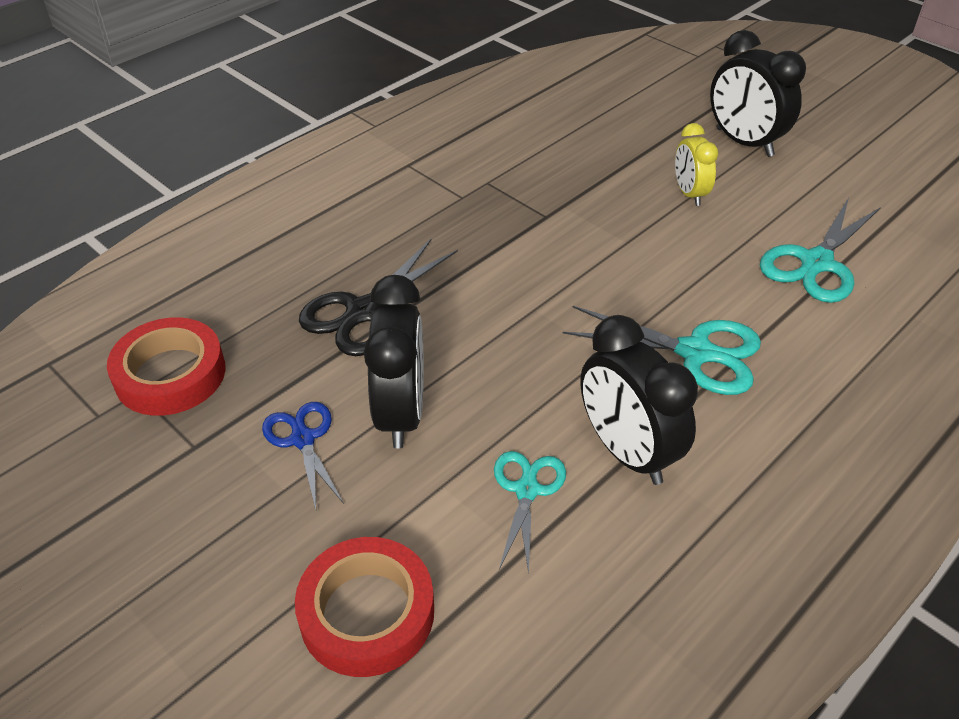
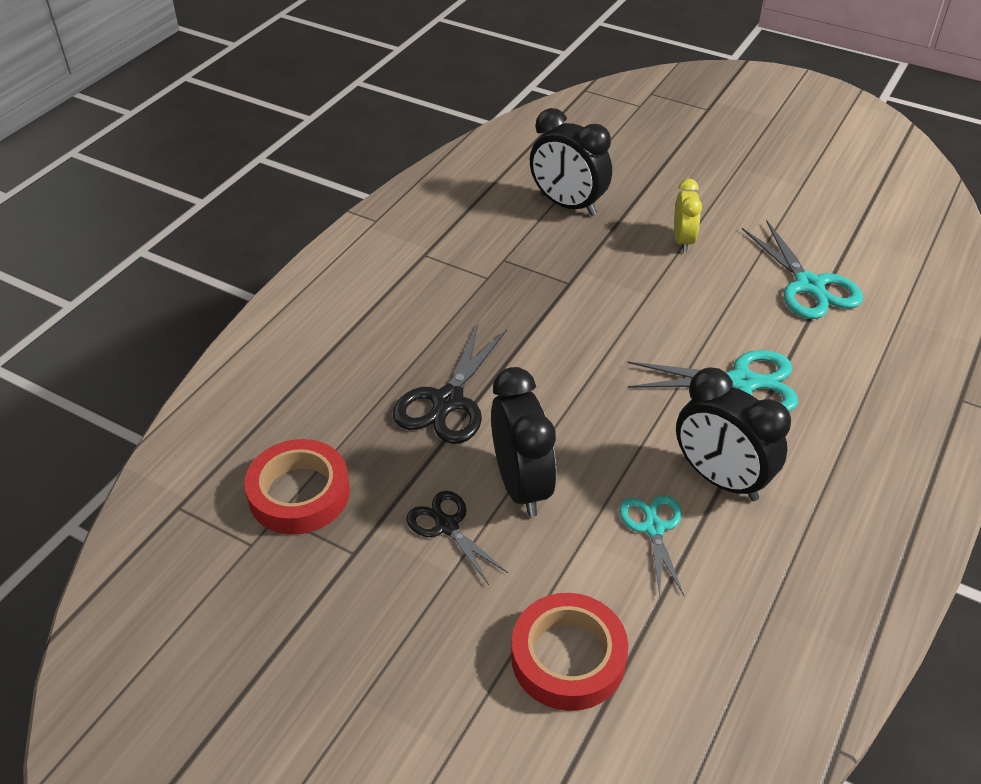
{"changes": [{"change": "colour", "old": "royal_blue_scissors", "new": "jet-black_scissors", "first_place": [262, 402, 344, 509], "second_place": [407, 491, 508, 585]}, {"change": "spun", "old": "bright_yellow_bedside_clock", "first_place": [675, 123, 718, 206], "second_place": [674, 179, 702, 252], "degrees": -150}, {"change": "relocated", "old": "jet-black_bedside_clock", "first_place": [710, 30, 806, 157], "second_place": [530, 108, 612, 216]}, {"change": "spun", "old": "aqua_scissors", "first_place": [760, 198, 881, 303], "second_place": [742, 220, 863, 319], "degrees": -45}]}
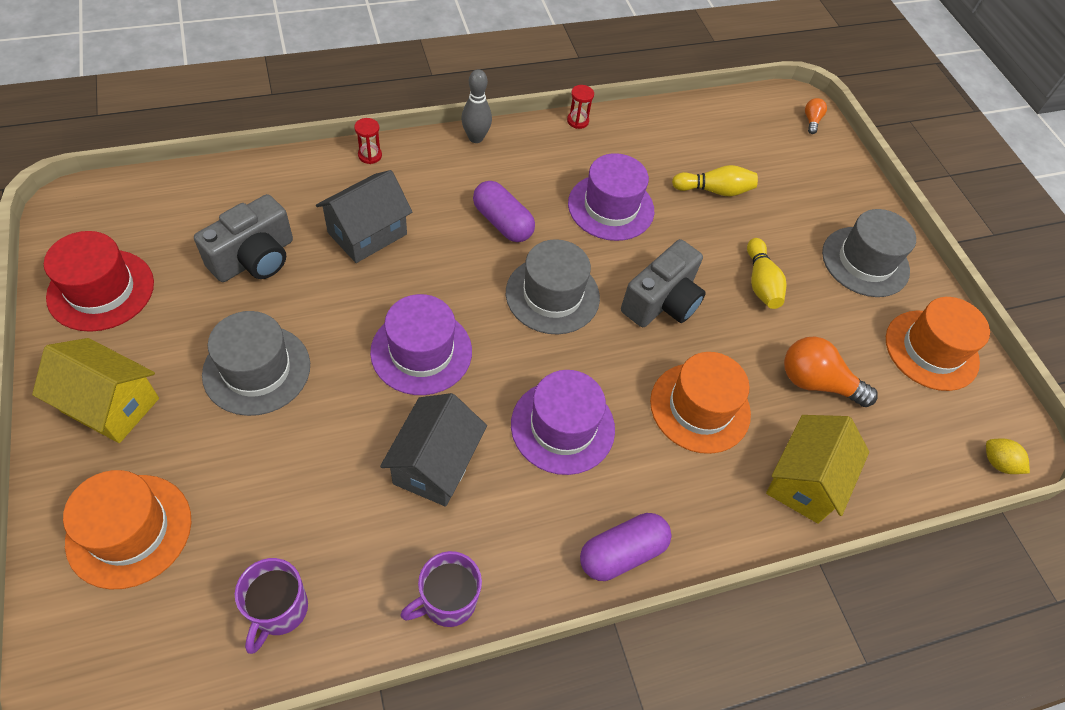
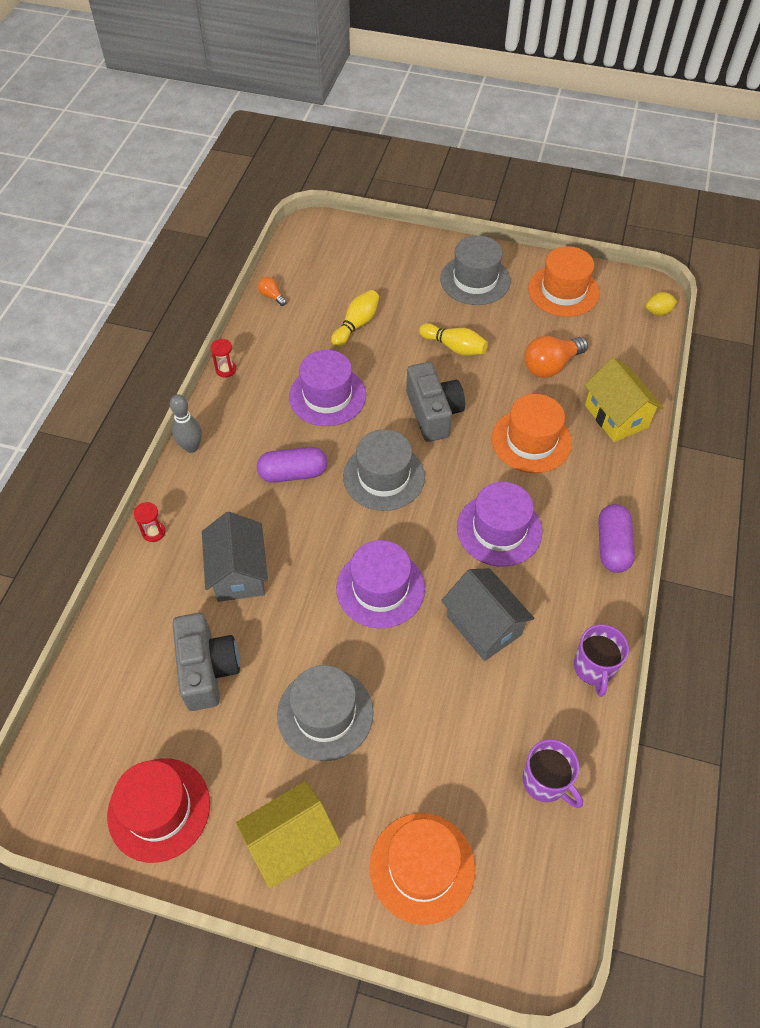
{"changes": [{"change": "relocated", "old": "orange-coloured_lightbulb", "first_place": [805, 98, 827, 134], "second_place": [258, 277, 287, 306]}]}
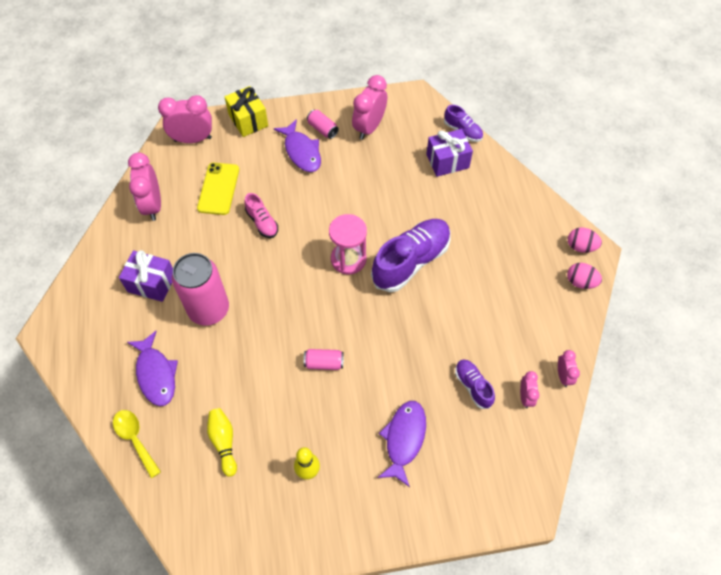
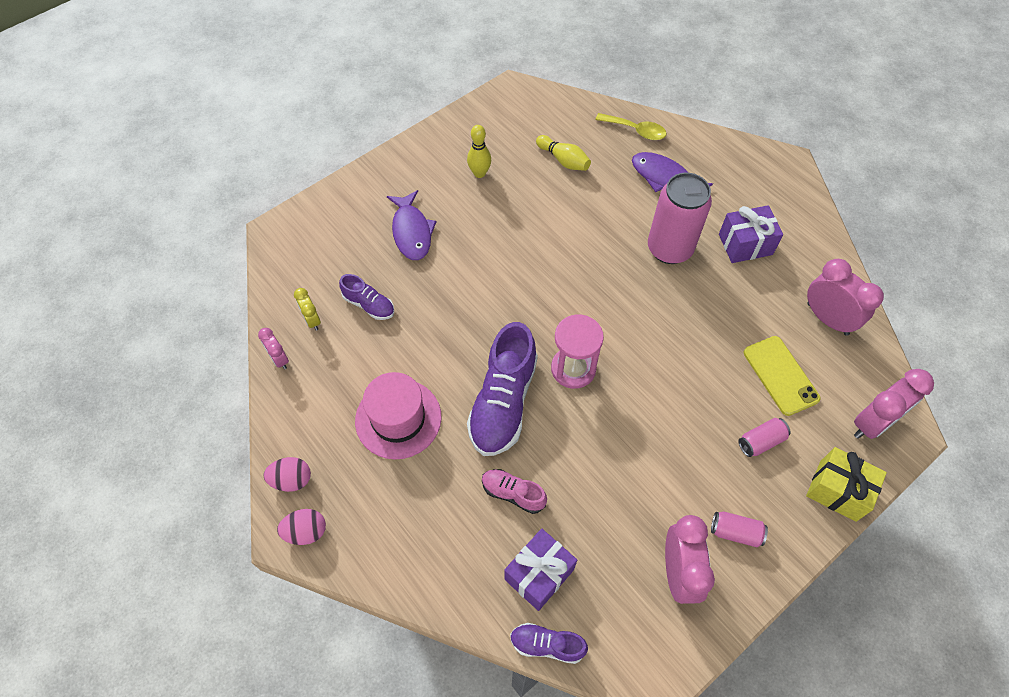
{"changes": [{"change": "relocated", "old": "rose-pink_sneaker", "first_place": [244, 193, 278, 238], "second_place": [482, 469, 547, 514]}, {"change": "missing", "old": "royal_purple_fish", "first_place": [274, 119, 321, 172]}, {"change": "relocated", "old": "rose-pink_tin", "first_place": [304, 349, 344, 370], "second_place": [738, 418, 791, 457]}, {"change": "colour", "old": "rose-pink_bedside_clock", "new": "bright_yellow_bedside_clock", "first_place": [520, 371, 540, 408], "second_place": [294, 288, 321, 330]}, {"change": "appeared", "new": "rose-pink_hat", "second_place": [355, 372, 442, 459]}]}
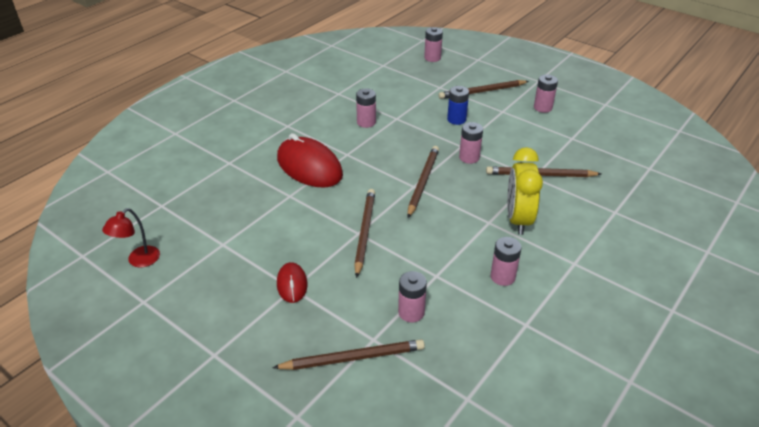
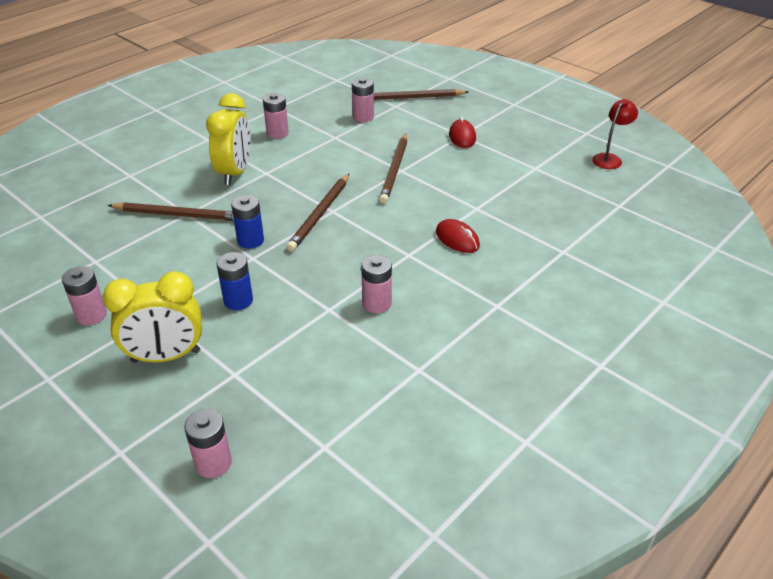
{"changes": [{"change": "size", "old": "red_PC_mouse", "first_place": [277, 133, 343, 188], "second_place": [436, 219, 480, 253], "factor": 0.51}, {"change": "exchanged", "old": "russet_pencil", "new": "bright_yellow_bedside_clock", "first_place": [439, 80, 529, 99], "second_place": [103, 271, 202, 363]}, {"change": "colour", "old": "rose-pink_battery", "new": "royal_blue_battery", "first_place": [459, 122, 483, 164], "second_place": [231, 195, 264, 249]}]}
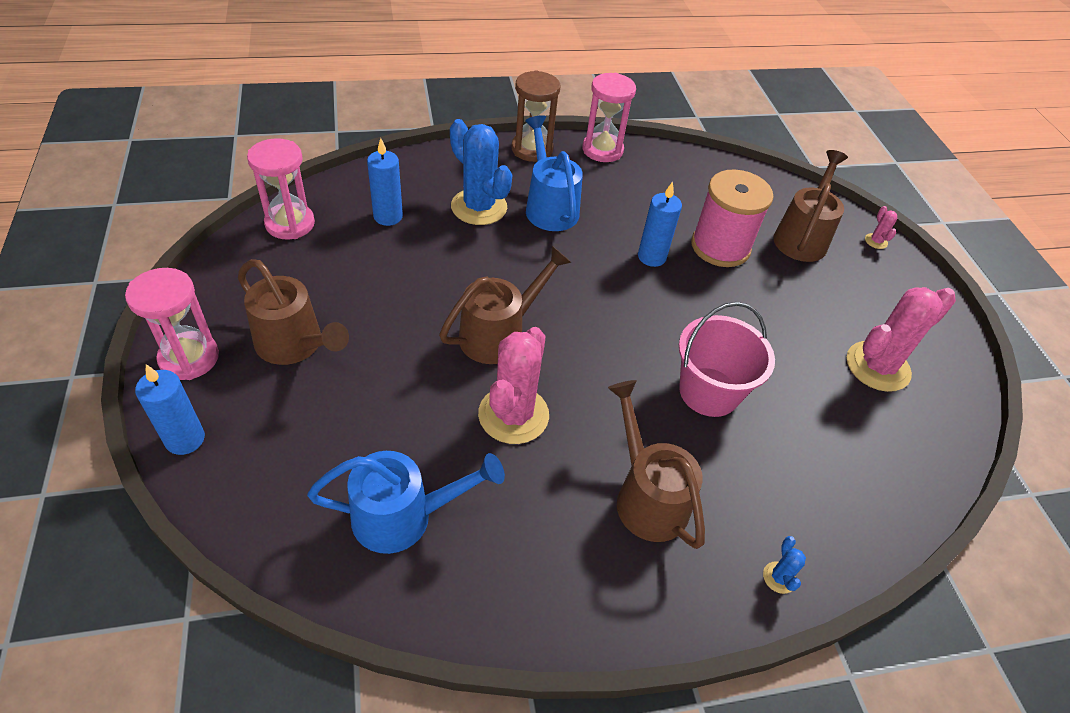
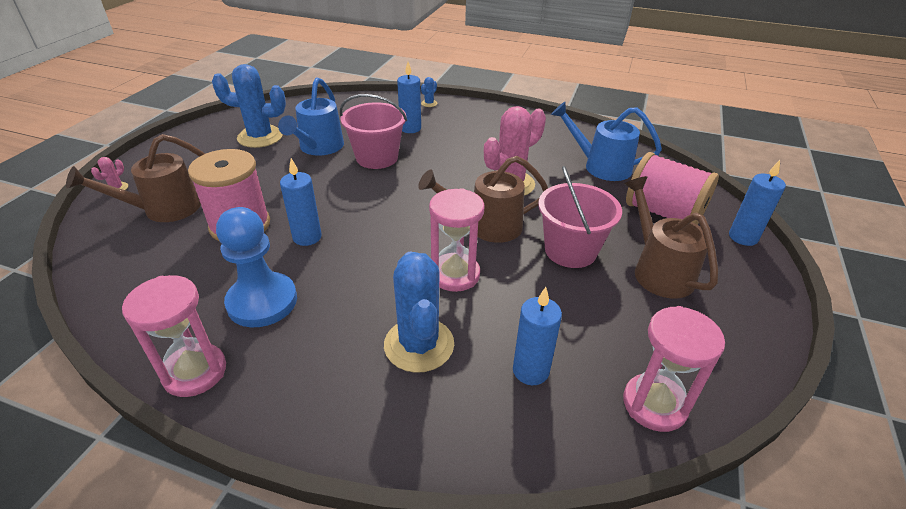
{"changes": [{"change": "relocated", "old": "rose-pink_sandglass", "first_place": [125, 268, 219, 380], "second_place": [429, 188, 485, 292]}, {"change": "missing", "old": "russet_sandglass", "first_place": [511, 70, 560, 162]}, {"change": "relocated", "old": "royal_blue_watering_can", "first_place": [525, 115, 583, 231], "second_place": [278, 77, 344, 156]}, {"change": "missing", "old": "russet_watering_can", "first_place": [608, 380, 705, 549]}, {"change": "colour", "old": "rose-pink_cactus", "new": "royal_blue_cactus", "first_place": [847, 287, 956, 392], "second_place": [212, 64, 286, 148]}, {"change": "appeared", "new": "royal_blue_pawn", "second_place": [216, 207, 297, 327]}, {"change": "appeared", "new": "royal_blue_wax_candle", "second_place": [397, 62, 421, 133]}, {"change": "appeared", "new": "rose-pink_bucket", "second_place": [538, 166, 622, 268]}, {"change": "appeared", "new": "rose-pink_reel_of_thread", "second_place": [626, 152, 719, 225]}]}
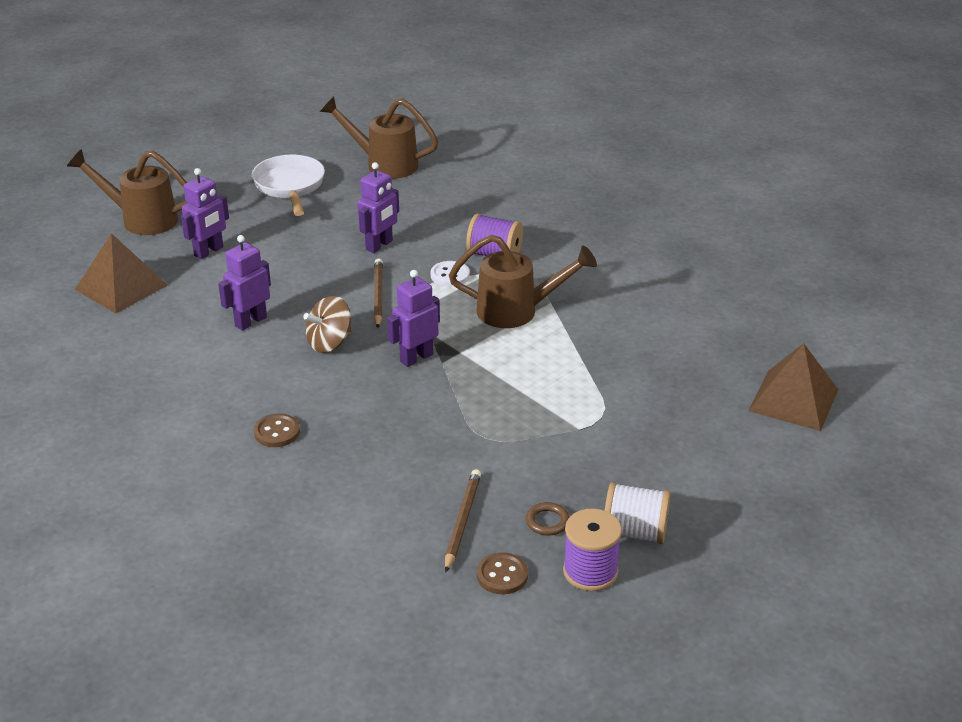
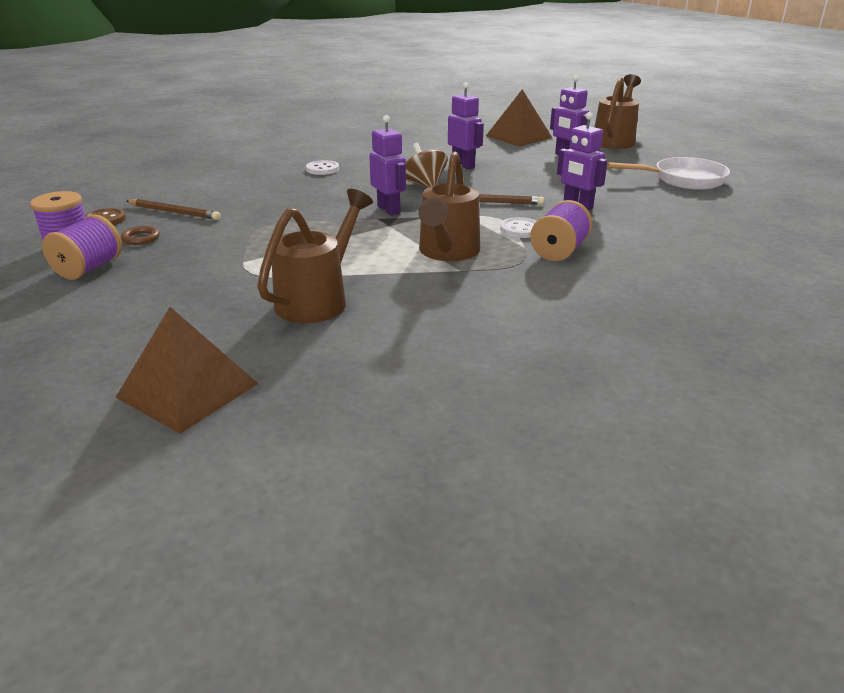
{"changes": [{"change": "colour", "old": "russet_shirt_button", "new": "snow-white_shirt_button", "first_place": [254, 413, 300, 447], "second_place": [306, 160, 339, 175]}, {"change": "relocated", "old": "russet_watering_can", "first_place": [320, 96, 438, 179], "second_place": [257, 189, 373, 323]}, {"change": "colour", "old": "snow-white_reel_of_thread", "new": "royal_purple_reel_of_thread", "first_place": [604, 482, 671, 544], "second_place": [42, 214, 122, 280]}]}
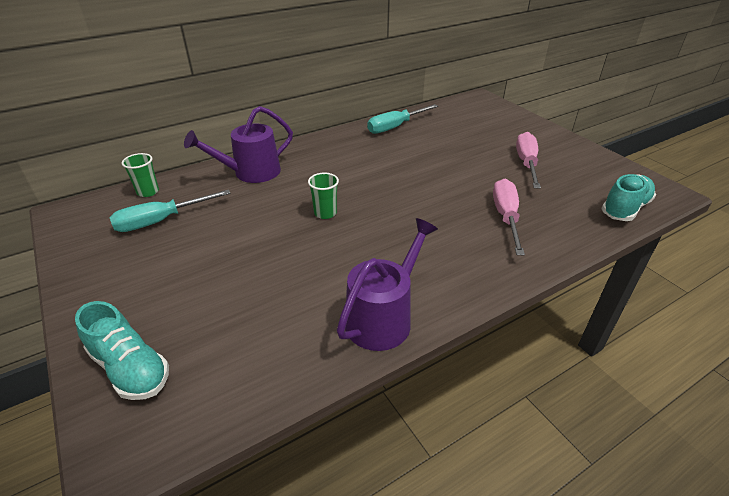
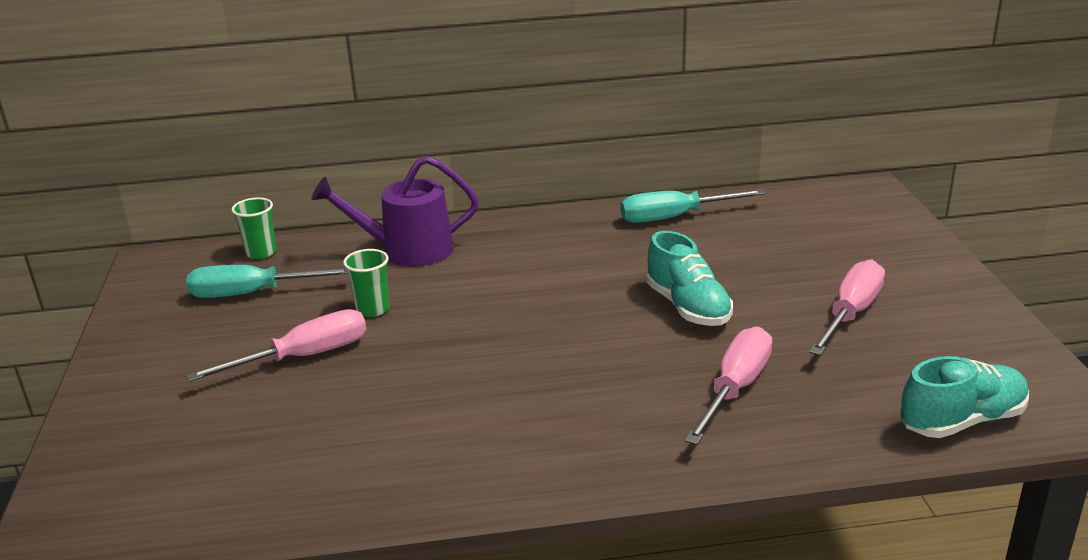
{"changes": [{"change": "relocated", "old": "aqua_sneaker", "first_place": [75, 301, 169, 400], "second_place": [646, 231, 733, 326]}, {"change": "relocated", "old": "emerald_beaker", "first_place": [308, 173, 339, 219], "second_place": [343, 249, 390, 317]}, {"change": "missing", "old": "royal_purple_watering_can", "first_place": [337, 218, 438, 351]}, {"change": "appeared", "new": "rose-pink_screwdriver", "second_place": [186, 309, 366, 382]}]}
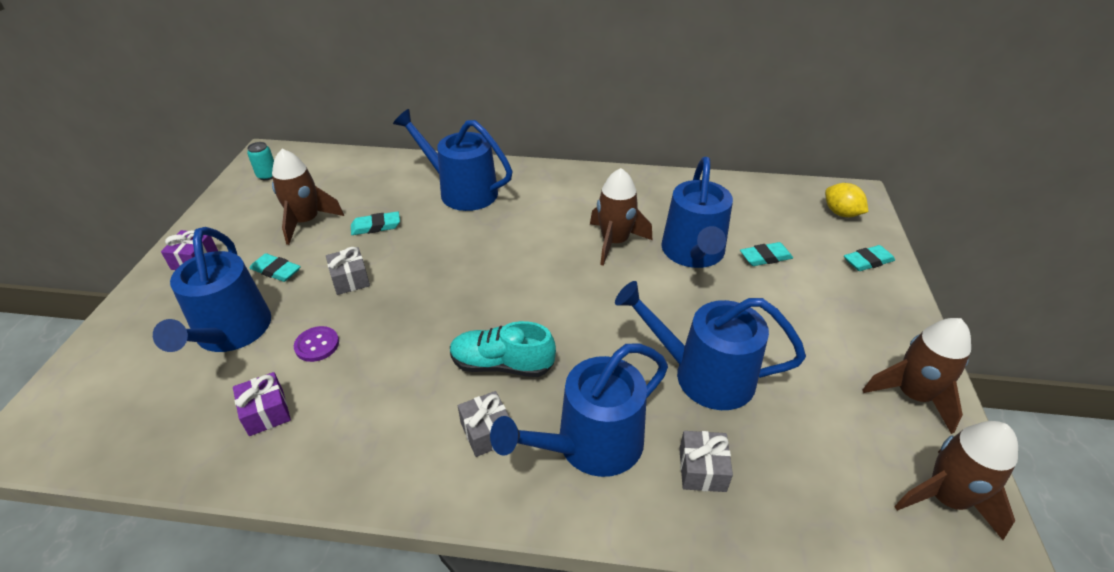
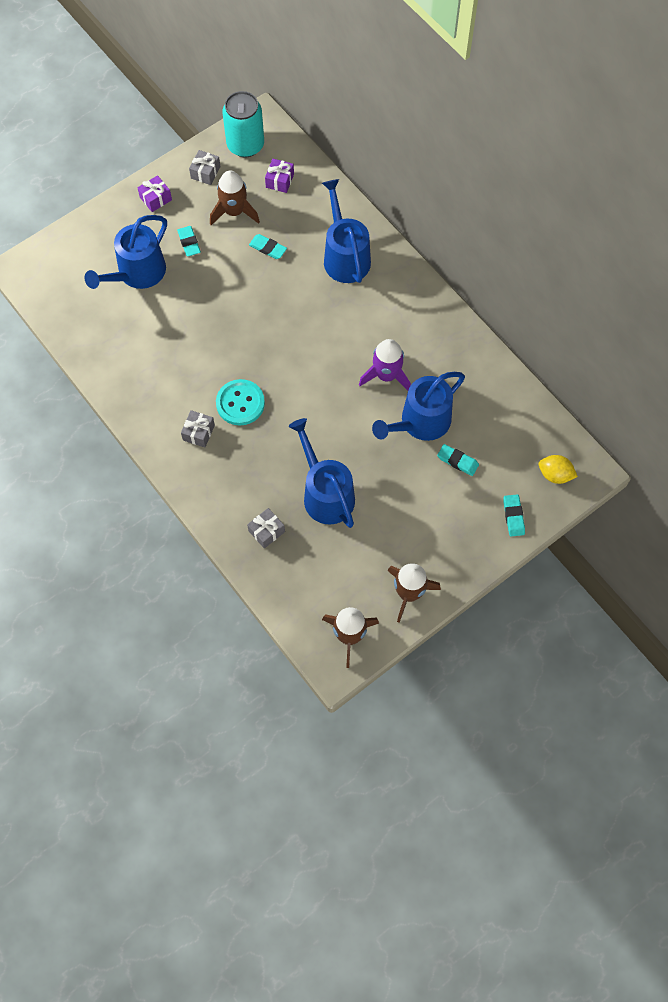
{"changes": [{"change": "relocated", "old": "royal_purple_wrapped_gift", "first_place": [233, 372, 291, 436], "second_place": [265, 159, 294, 193]}, {"change": "size", "old": "aqua_tin", "first_place": [247, 142, 274, 180], "second_place": [222, 91, 264, 157], "factor": 2.2}, {"change": "missing", "old": "royal_purple_shirt_button", "first_place": [294, 326, 339, 362]}, {"change": "relocated", "old": "ash-grey_wrapped_gift", "first_place": [326, 247, 370, 295], "second_place": [189, 150, 220, 185]}, {"change": "exchanged", "old": "aqua_sneaker", "new": "aqua_shirt_button", "first_place": [450, 321, 556, 377], "second_place": [216, 379, 265, 426]}, {"change": "missing", "old": "royal_blue_watering_can", "first_place": [490, 343, 668, 477]}, {"change": "colour", "old": "russet_rocket", "new": "royal_purple_rocket", "first_place": [590, 168, 652, 266], "second_place": [359, 339, 411, 391]}, {"change": "spun", "old": "bright_yellow_citrus_fruit", "first_place": [825, 183, 868, 217], "second_place": [539, 455, 578, 484], "degrees": -75}, {"change": "spun", "old": "aqua_gum_eraser", "first_place": [844, 245, 895, 271], "second_place": [504, 494, 525, 536], "degrees": 60}]}
